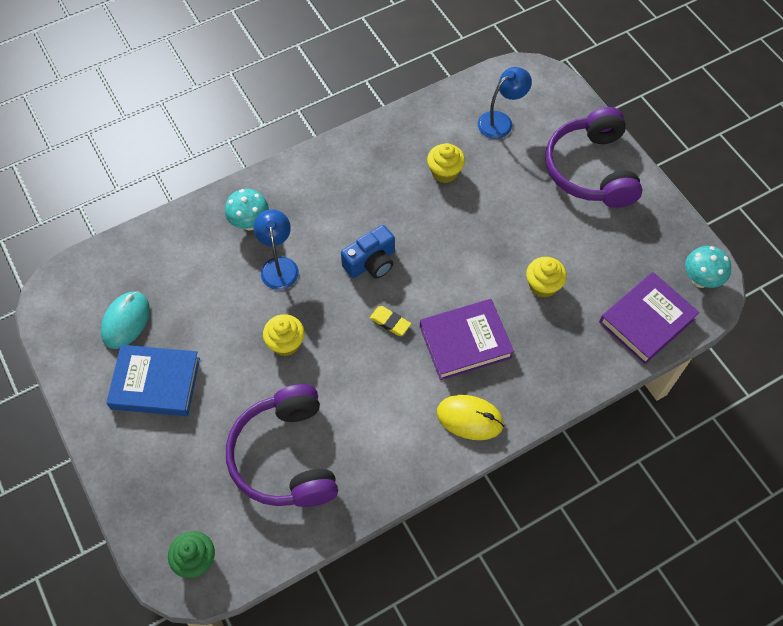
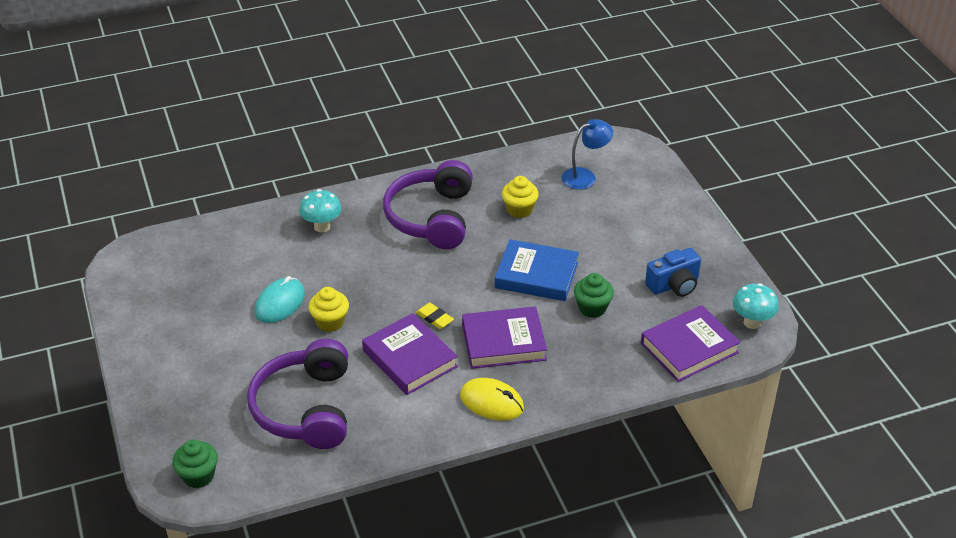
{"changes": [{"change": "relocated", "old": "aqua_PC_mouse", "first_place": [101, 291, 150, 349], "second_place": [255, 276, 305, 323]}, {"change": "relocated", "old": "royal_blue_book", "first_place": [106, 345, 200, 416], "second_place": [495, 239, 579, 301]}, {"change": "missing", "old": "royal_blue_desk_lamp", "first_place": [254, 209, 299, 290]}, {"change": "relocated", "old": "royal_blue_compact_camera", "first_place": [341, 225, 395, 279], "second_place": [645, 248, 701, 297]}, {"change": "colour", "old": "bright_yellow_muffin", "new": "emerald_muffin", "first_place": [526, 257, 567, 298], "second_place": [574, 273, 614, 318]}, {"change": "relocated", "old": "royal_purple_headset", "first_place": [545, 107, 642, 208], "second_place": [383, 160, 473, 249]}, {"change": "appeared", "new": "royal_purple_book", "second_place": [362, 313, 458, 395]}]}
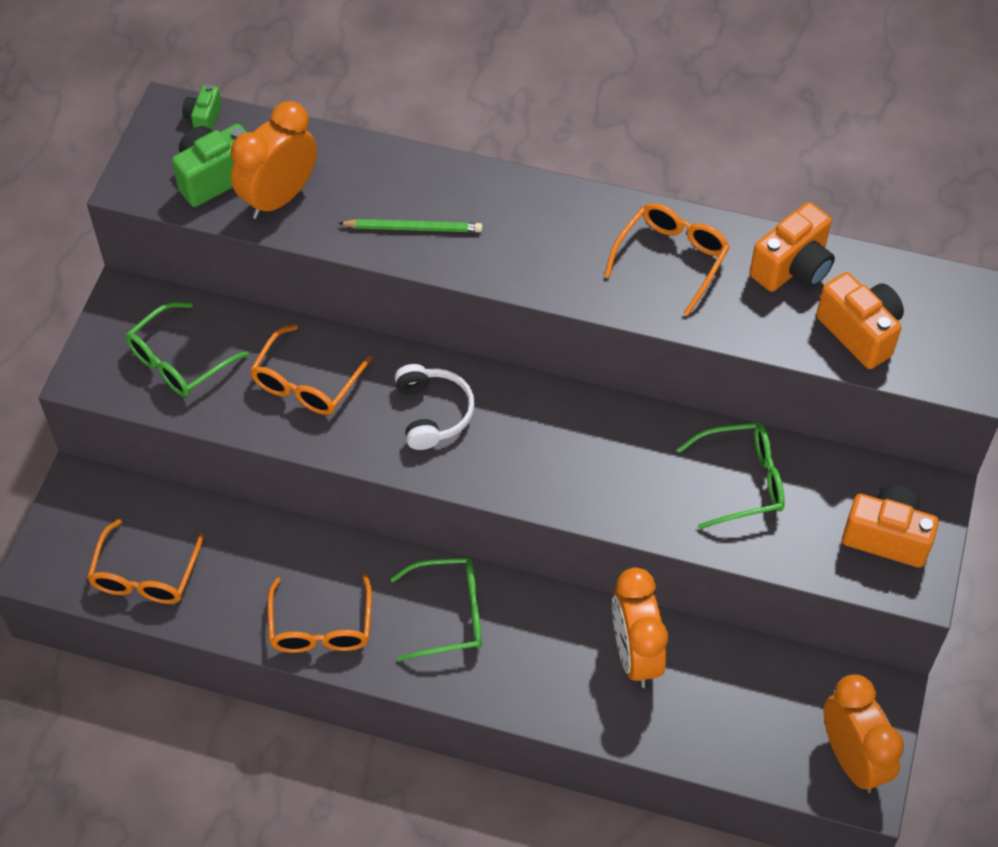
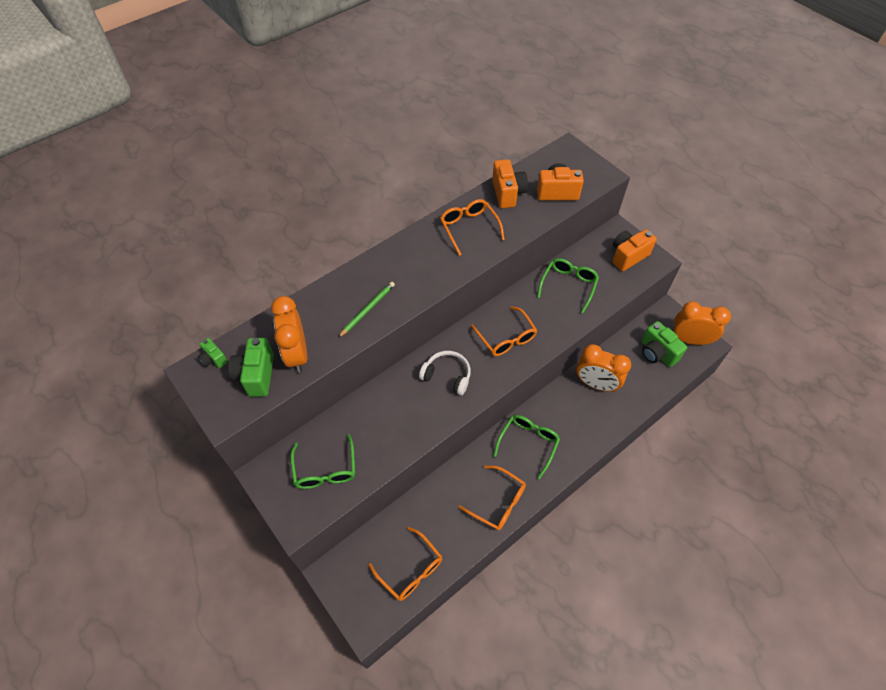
{"changes": [{"change": "relocated", "old": "orange-coloured_eyeglasses", "first_place": [250, 325, 372, 415], "second_place": [471, 306, 537, 356]}, {"change": "appeared", "new": "emerald_compact_camera", "second_place": [642, 321, 687, 367]}]}
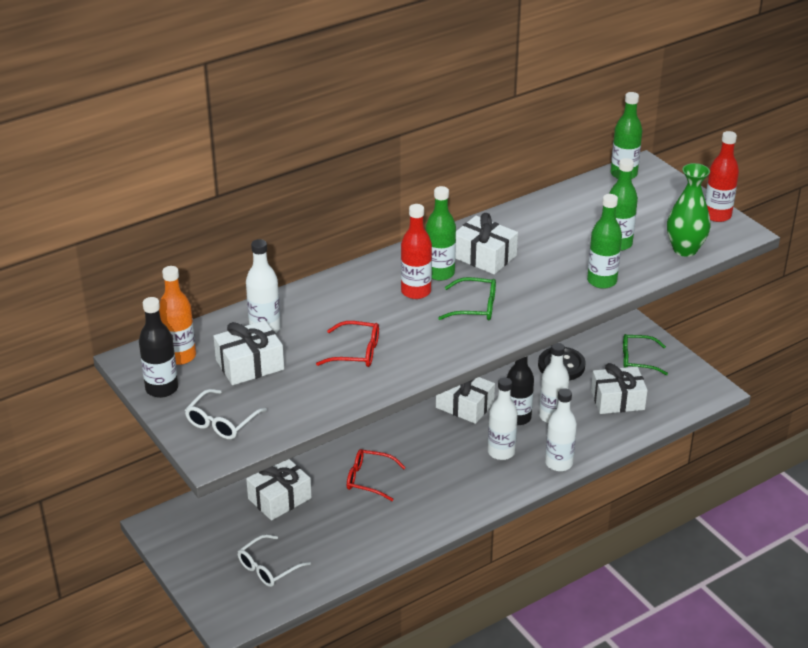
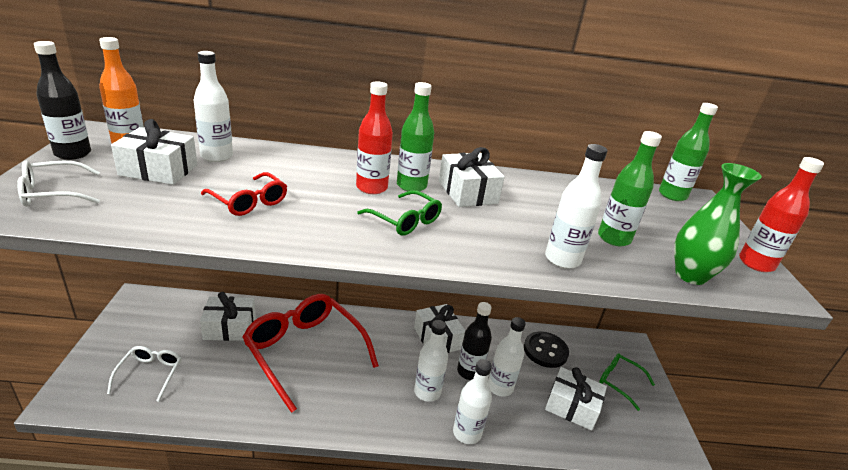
{"changes": [{"change": "spun", "old": "snow-white_eyeglasses", "first_place": [238, 534, 311, 587], "second_place": [107, 346, 182, 402], "degrees": 105}, {"change": "size", "old": "red_eyeglasses", "first_place": [347, 449, 406, 501], "second_place": [242, 294, 379, 413], "factor": 2.08}, {"change": "colour", "old": "emerald_drink_bottle", "new": "snow-white_drink_bottle", "first_place": [587, 194, 622, 289], "second_place": [545, 144, 608, 269]}]}
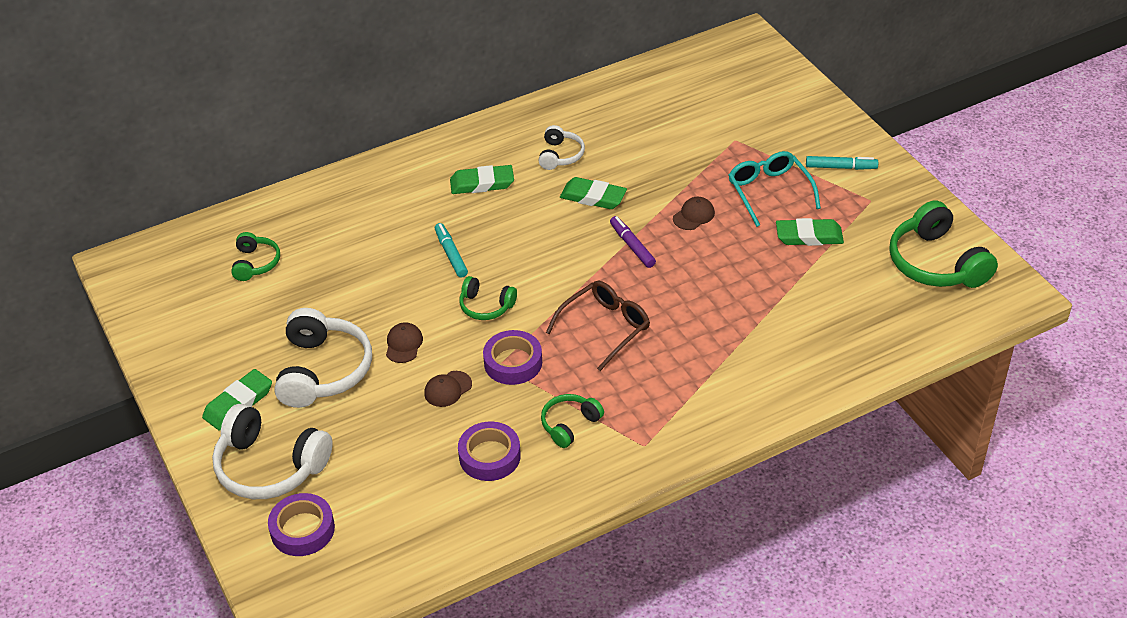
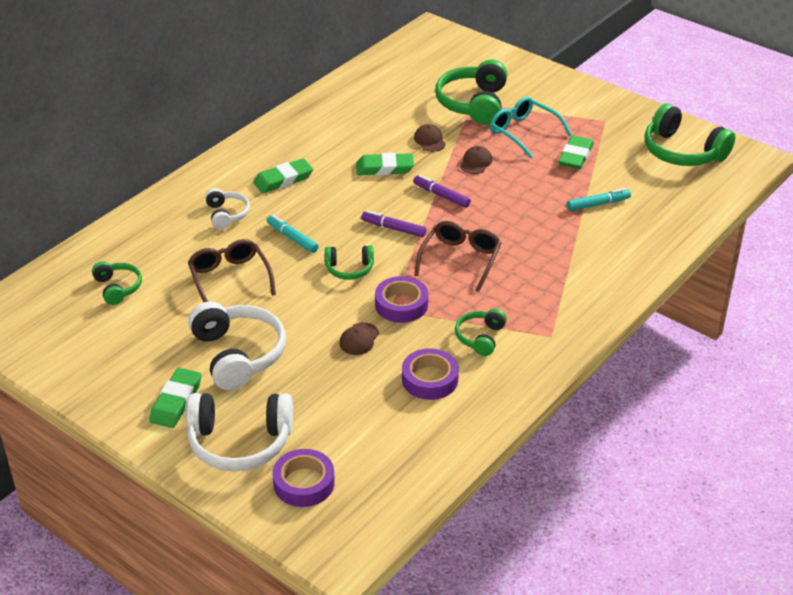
{"changes": [{"change": "relocated", "old": "russet_peaked_cap", "first_place": [386, 322, 423, 363], "second_place": [414, 124, 446, 152]}, {"change": "relocated", "old": "snow-white_headset", "first_place": [539, 125, 585, 170], "second_place": [205, 188, 250, 229]}, {"change": "spun", "old": "emerald_gum_eraser", "first_place": [776, 218, 844, 246], "second_place": [558, 135, 594, 169], "degrees": -45}, {"change": "relocated", "old": "aqua_marker_pen", "first_place": [806, 156, 878, 170], "second_place": [567, 188, 631, 211]}, {"change": "appeared", "new": "russet_eyeglasses", "second_place": [188, 239, 276, 302]}, {"change": "appeared", "new": "royal_purple_marker_pen", "second_place": [361, 210, 426, 237]}, {"change": "appeared", "new": "emerald_headset", "second_place": [435, 60, 507, 125]}]}
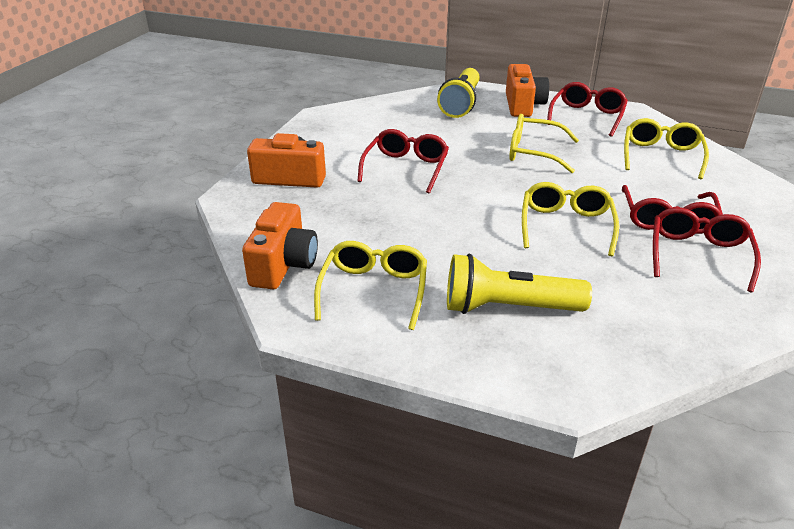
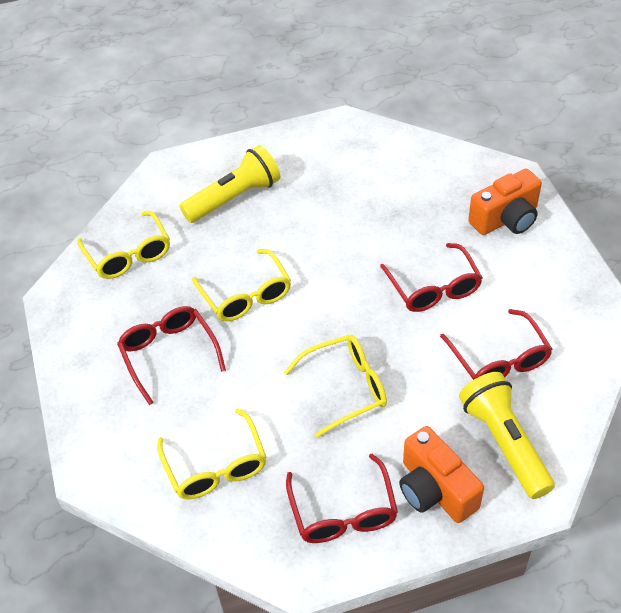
{"changes": [{"change": "missing", "old": "orange-coloured_compact_camera", "first_place": [242, 202, 318, 289]}, {"change": "relocated", "old": "bright_yellow_eyeglasses", "first_place": [314, 241, 427, 330], "second_place": [77, 211, 170, 279]}, {"change": "relocated", "old": "red_eyeglasses", "first_place": [653, 207, 761, 292], "second_place": [440, 309, 552, 380]}]}
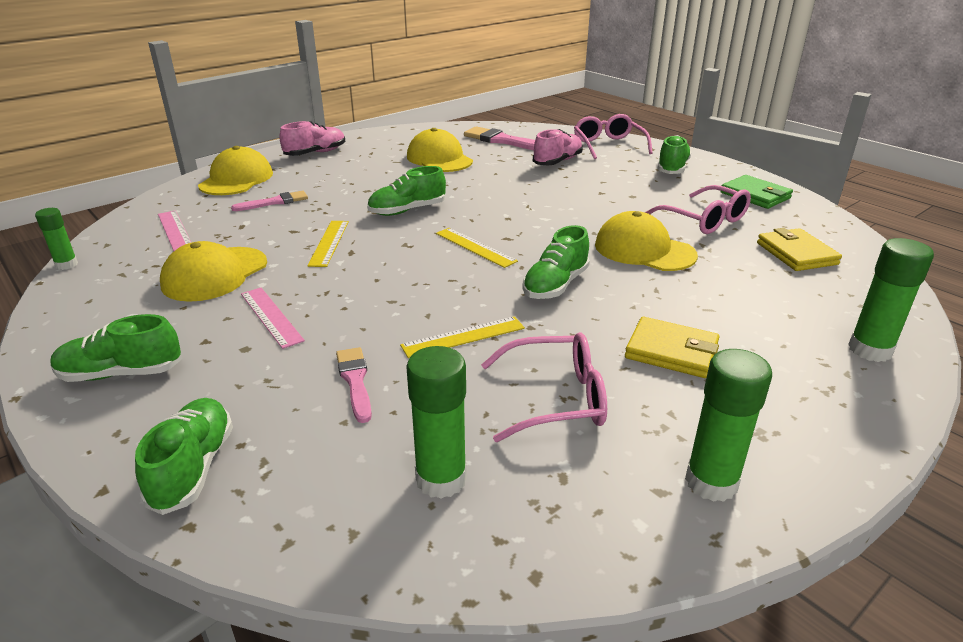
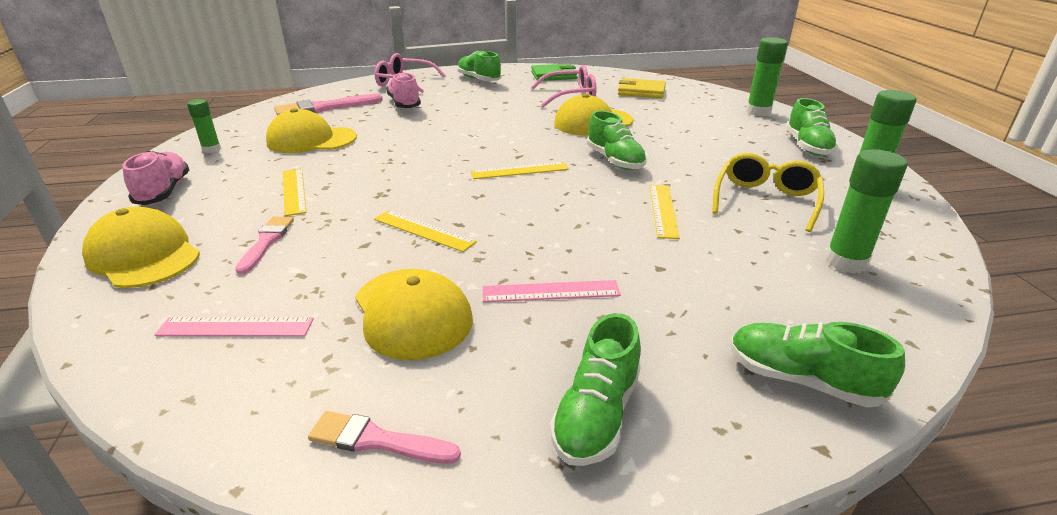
{"changes": [{"change": "relocated", "old": "emerald_glue_stick", "first_place": [35, 208, 78, 270], "second_place": [187, 99, 221, 153]}, {"change": "relocated", "old": "rose-pink_brush", "first_place": [336, 347, 372, 423], "second_place": [308, 411, 461, 464]}, {"change": "relocated", "old": "emerald_sneaker", "first_place": [367, 166, 446, 216], "second_place": [786, 98, 838, 156]}, {"change": "colour", "old": "rose-pink_eyeglasses", "new": "bright_yellow_eyeglasses", "first_place": [481, 332, 607, 442], "second_place": [712, 153, 824, 232]}, {"change": "missing", "old": "bright_yellow_wallet", "first_place": [625, 317, 719, 378]}, {"change": "appeared", "new": "bright_yellow_ruler", "second_place": [283, 168, 306, 216]}]}
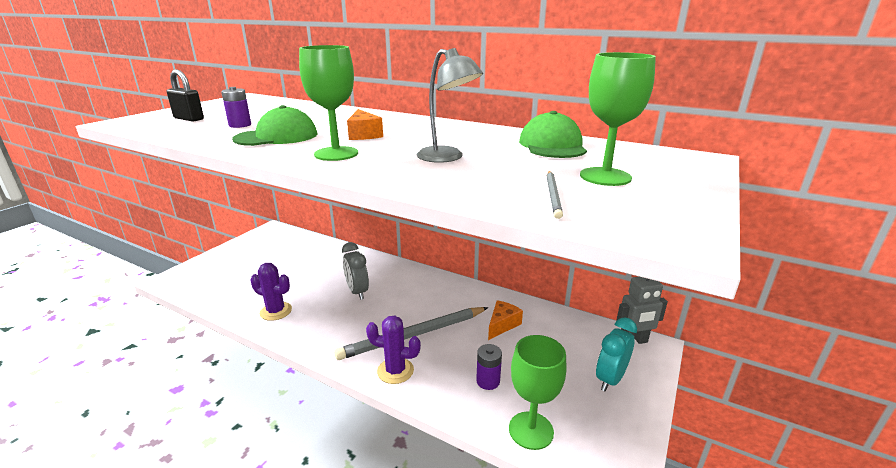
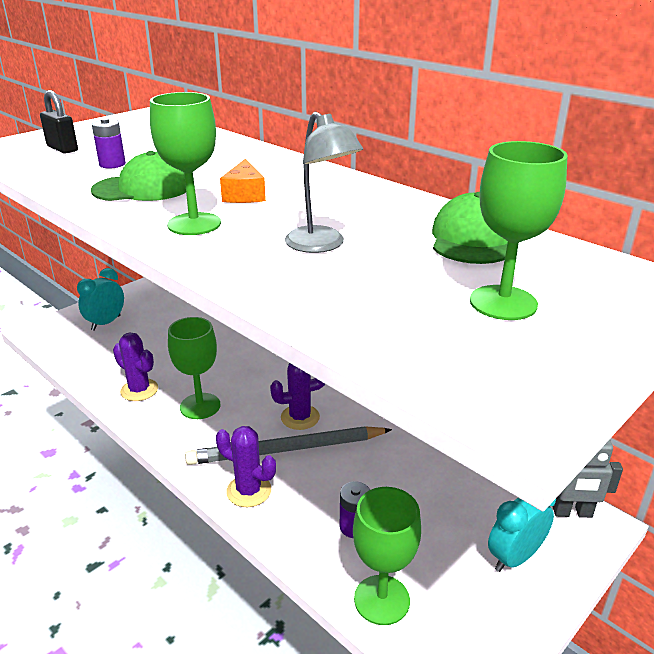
{"changes": [{"change": "missing", "old": "ash-grey_bedside_clock", "first_place": [342, 242, 369, 300]}, {"change": "missing", "old": "orange-coloured_piece_of_cheese", "first_place": [488, 300, 523, 340]}, {"change": "missing", "old": "ash-grey_pencil", "first_place": [547, 171, 563, 219]}, {"change": "appeared", "new": "aqua_bedside_clock", "second_place": [77, 268, 124, 331]}, {"change": "appeared", "new": "emerald_chalice", "second_place": [168, 317, 220, 419]}, {"change": "appeared", "new": "royal_purple_cactus", "second_place": [270, 363, 325, 430]}]}
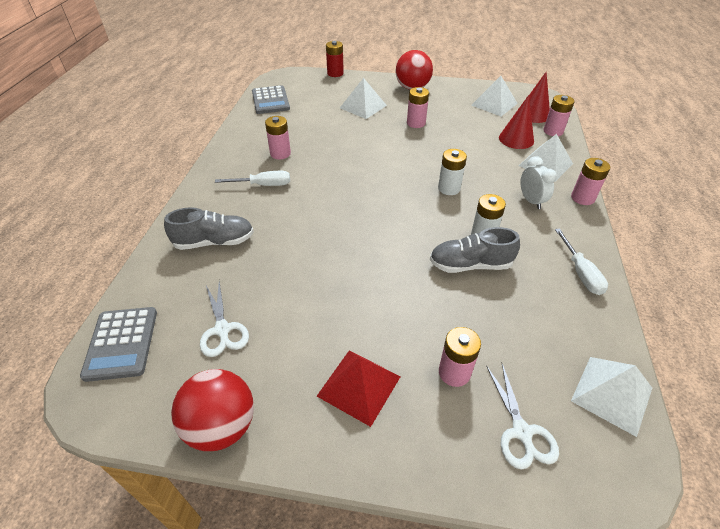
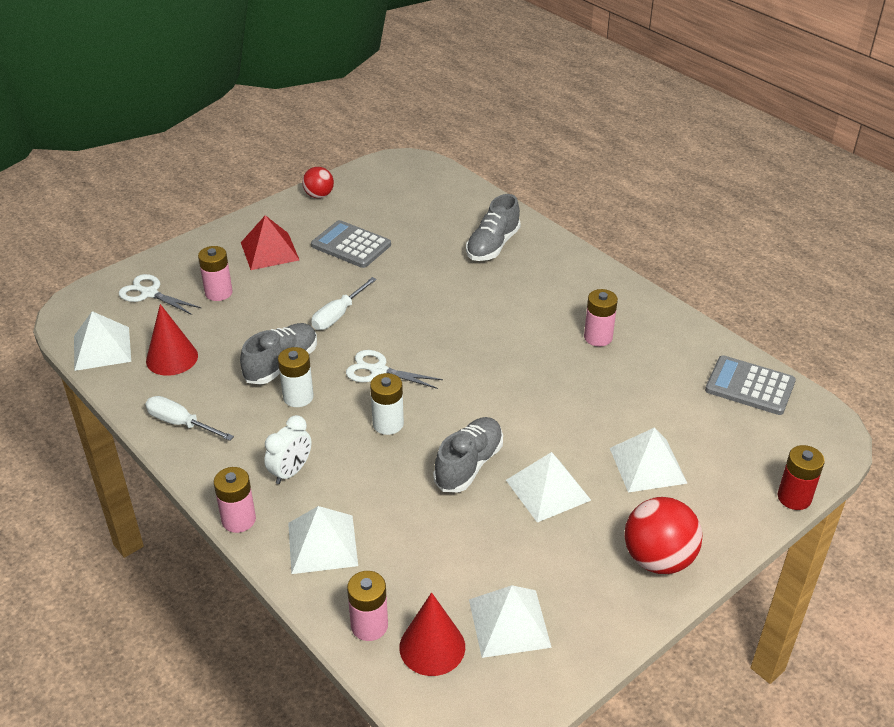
{"changes": [{"change": "relocated", "old": "ash-grey_adding_machine", "first_place": [80, 307, 157, 382], "second_place": [311, 220, 391, 268]}, {"change": "size", "old": "red_sphere", "first_place": [171, 369, 254, 451], "second_place": [302, 167, 334, 198], "factor": 0.6}, {"change": "relocated", "old": "snow-white_scissors", "first_place": [200, 281, 249, 357], "second_place": [346, 350, 443, 389]}, {"change": "relocated", "old": "snow-white_screwdriver", "first_place": [215, 171, 290, 186], "second_place": [311, 277, 377, 330]}, {"change": "exchanged", "old": "rose-pink_battery", "new": "snow-white_pyramid", "first_place": [407, 87, 429, 128], "second_place": [506, 452, 591, 522]}, {"change": "relocated", "old": "red_cone_shape", "first_place": [499, 95, 534, 149], "second_place": [146, 304, 198, 376]}, {"change": "spun", "old": "snow-white_bedside_clock", "first_place": [520, 156, 557, 209], "second_place": [264, 415, 311, 484], "degrees": -75}, {"change": "appeared", "new": "ash-grey_sneaker", "second_place": [433, 417, 503, 492]}]}
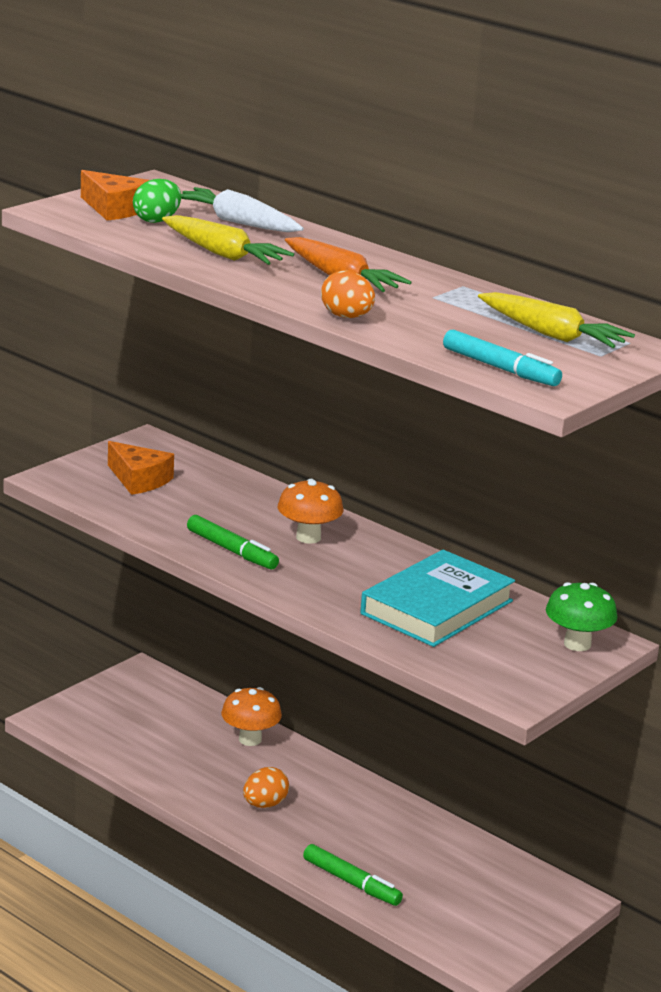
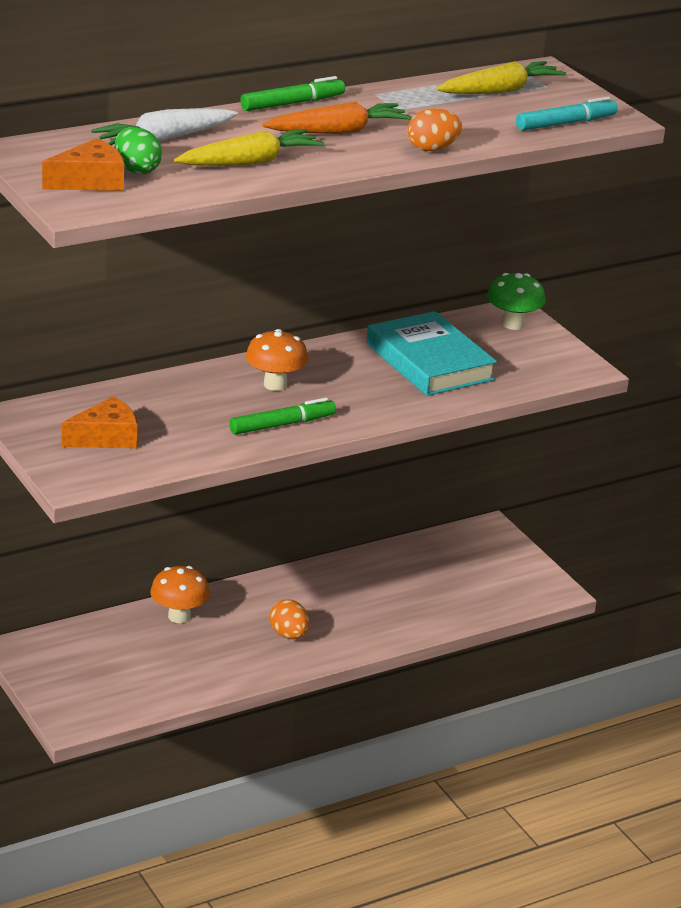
{"changes": [{"change": "relocated", "old": "emerald_marker_pen", "first_place": [303, 844, 403, 906], "second_place": [240, 76, 345, 111]}]}
